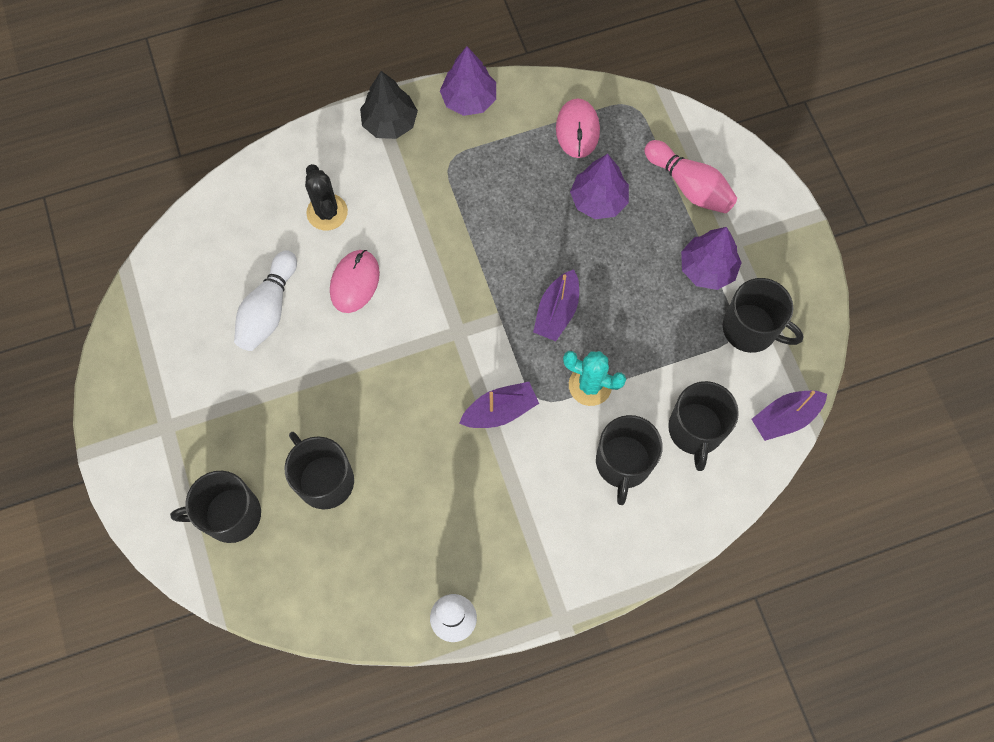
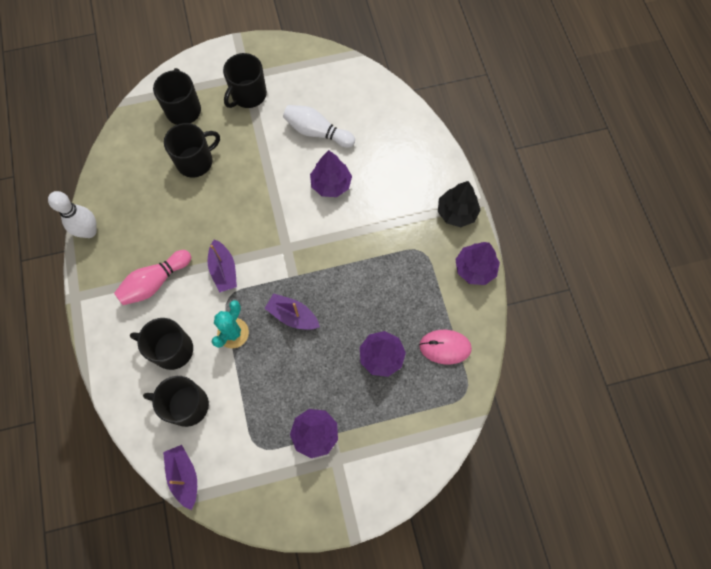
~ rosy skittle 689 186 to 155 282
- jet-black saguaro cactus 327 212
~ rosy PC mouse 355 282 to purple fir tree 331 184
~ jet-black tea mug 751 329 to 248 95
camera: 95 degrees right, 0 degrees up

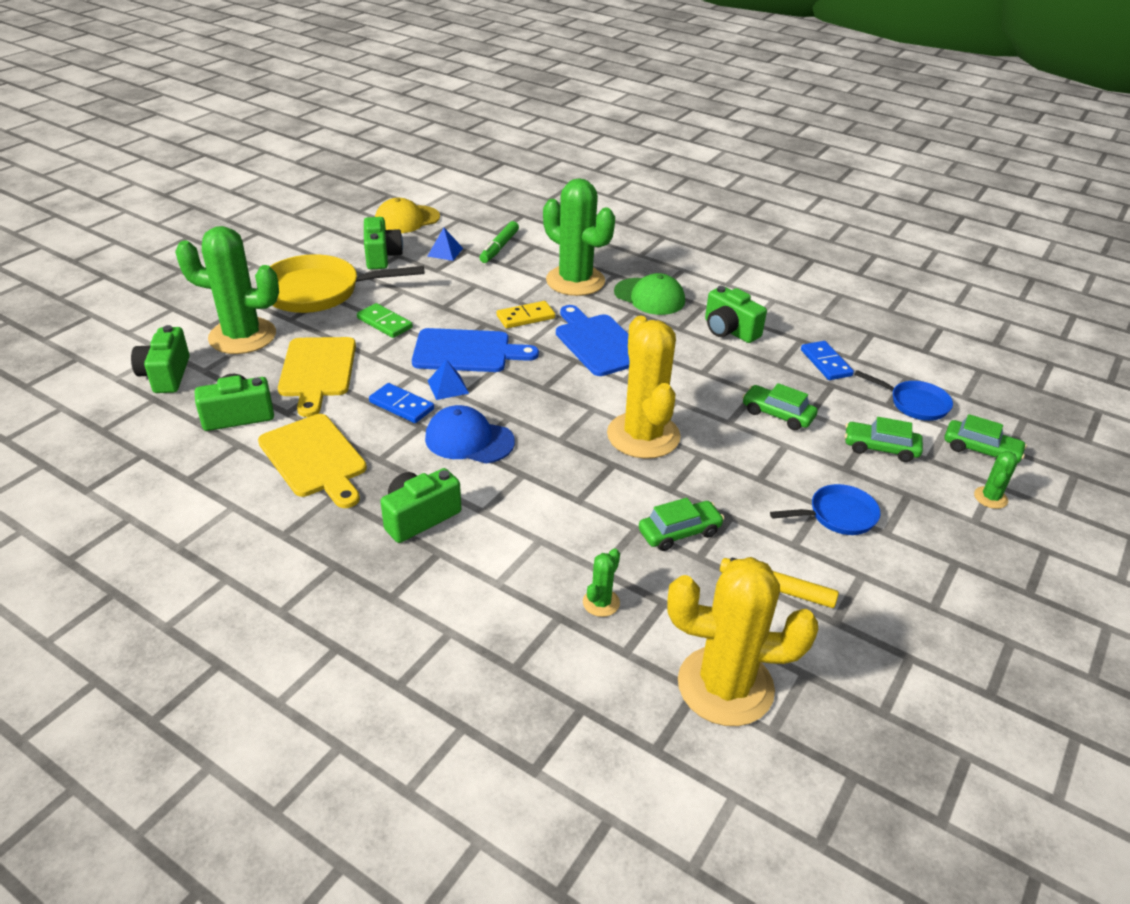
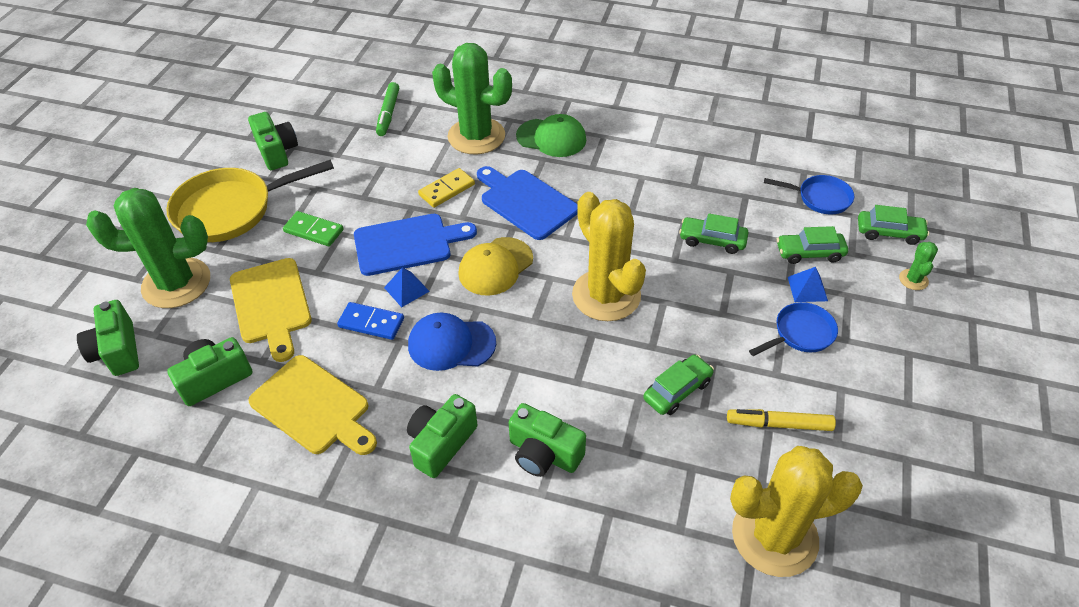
~ yellow baseball cap 407 220 to 495 266
~ blue solid pyramid 445 252 to 807 289
~ emerald photo camera 729 330 to 544 454
- blue domino 825 363
- emerald saguaro cactus 601 602
camera: 15 degrees left, 10 degrees up

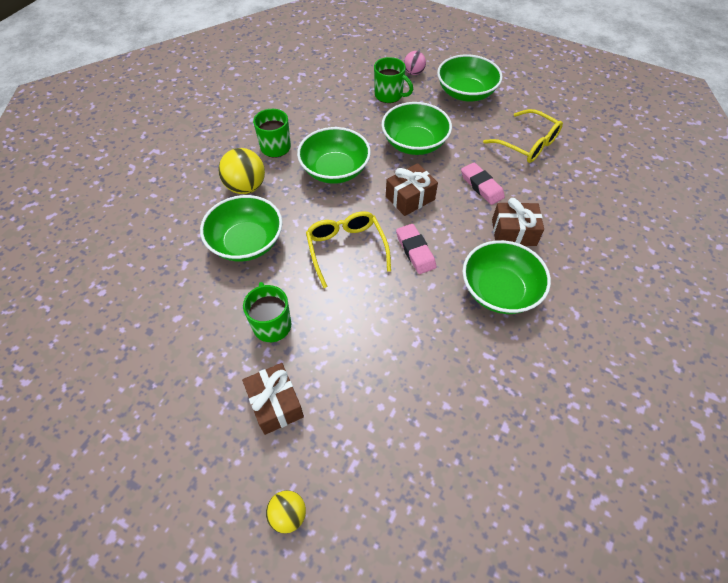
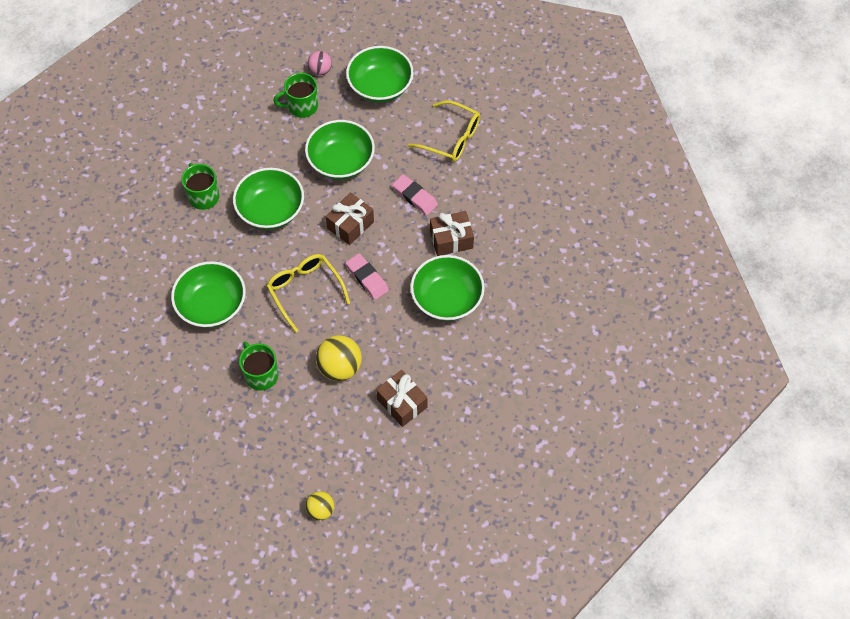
~ emerald tea mug 389 95 = 301 106 150 degrees clockwise
~ yellow ball 246 187 to 340 367
~ brown gift 275 404 to 402 403
camera: 15 degrees left, 5 degrees up

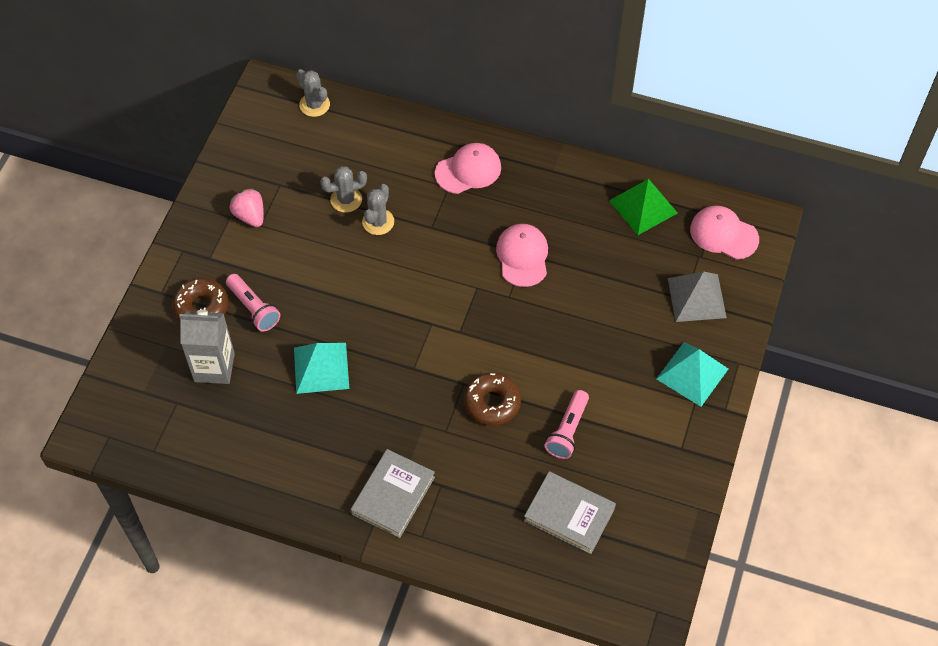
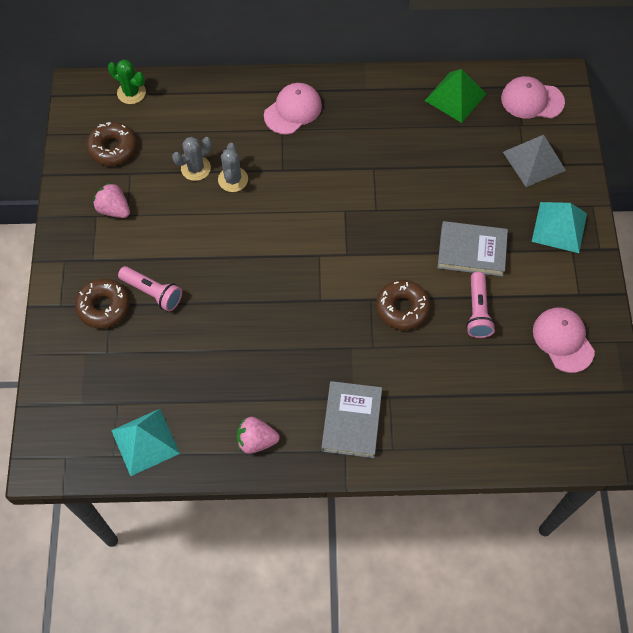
~ grey saguaro cactus 314 105 to emerald saguaro cactus 131 93
~ rosy baseball cap 522 256 to 563 340
- grey carton 214 367
~ teal solid pyramid 321 368 to 145 441
~ grey hardback 569 514 to 471 251
+ brown donut 113 148
+ rosy berry 256 440
camera: 20 degrees left, 5 degrees up

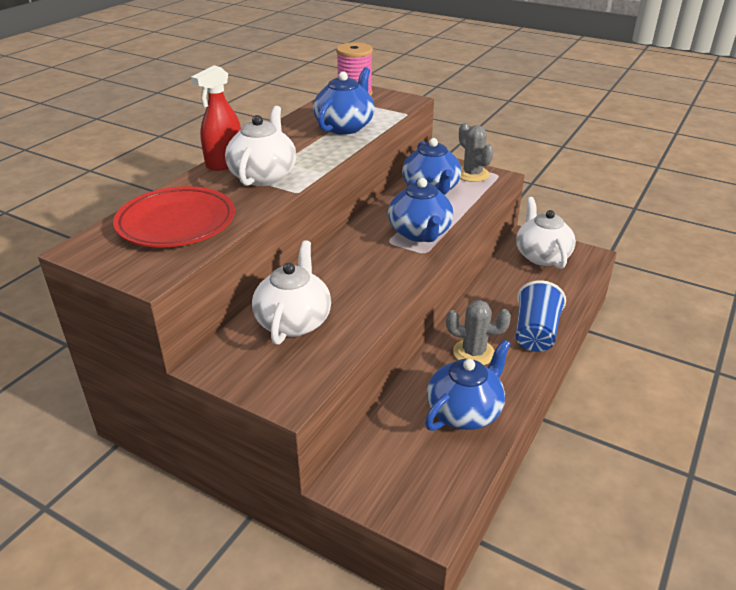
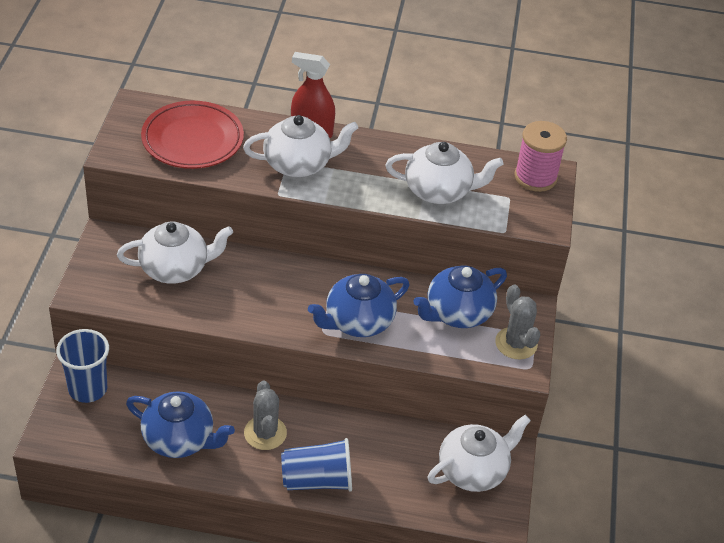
~ blue tea pot 345 127 to white tea pot 439 191
~ grey saguaro cactus 472 174 = 516 343 60 degrees counterclockwise
+ blue beaker 87 389
camera: 65 degrees right, 10 degrees up

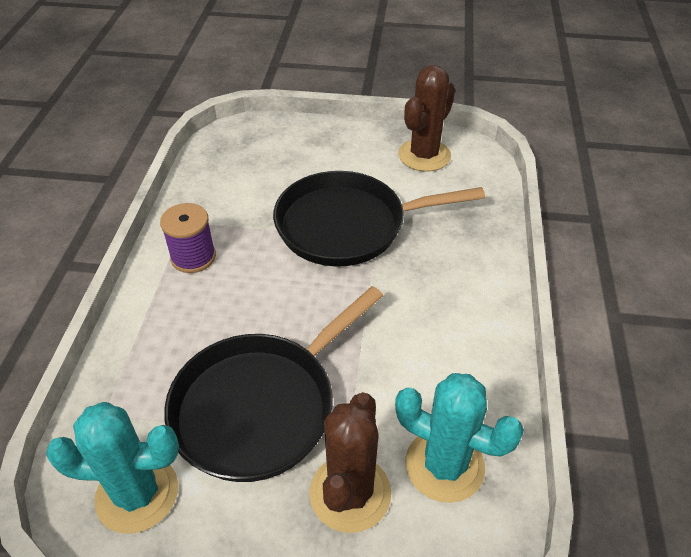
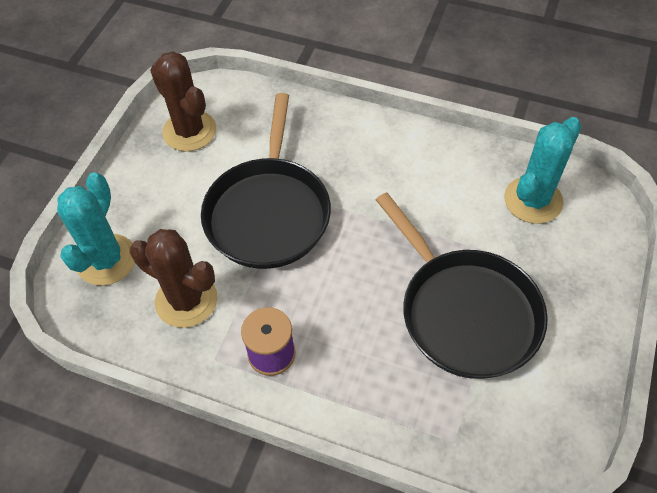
~ brown saguaro cactus 350 493 to 186 300
~ teal saguaro cactus 137 494 to 106 260
camera: 75 degrees left, 10 degrees up

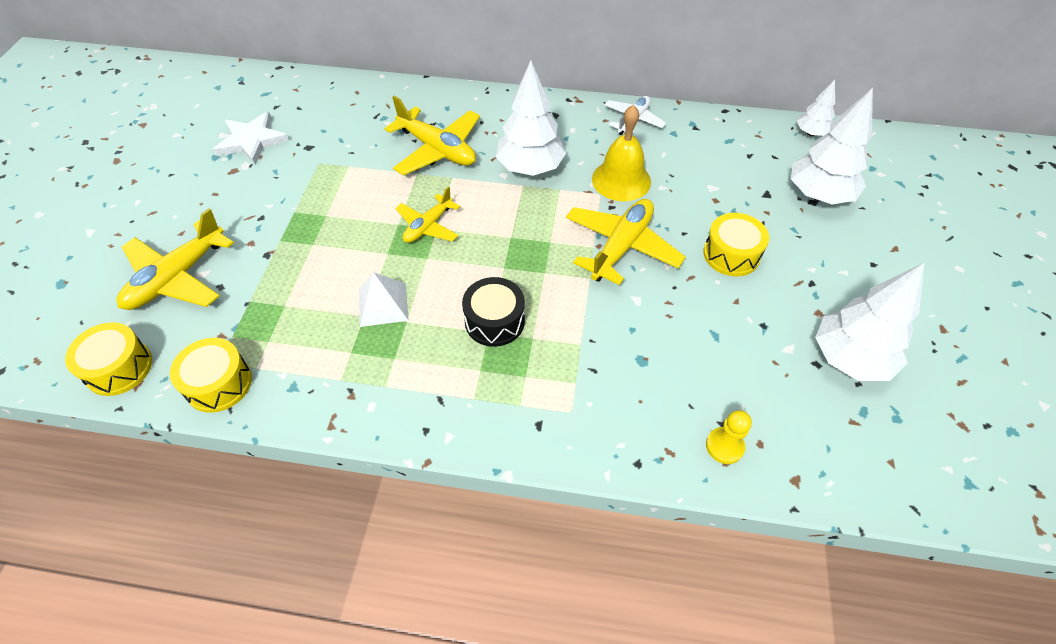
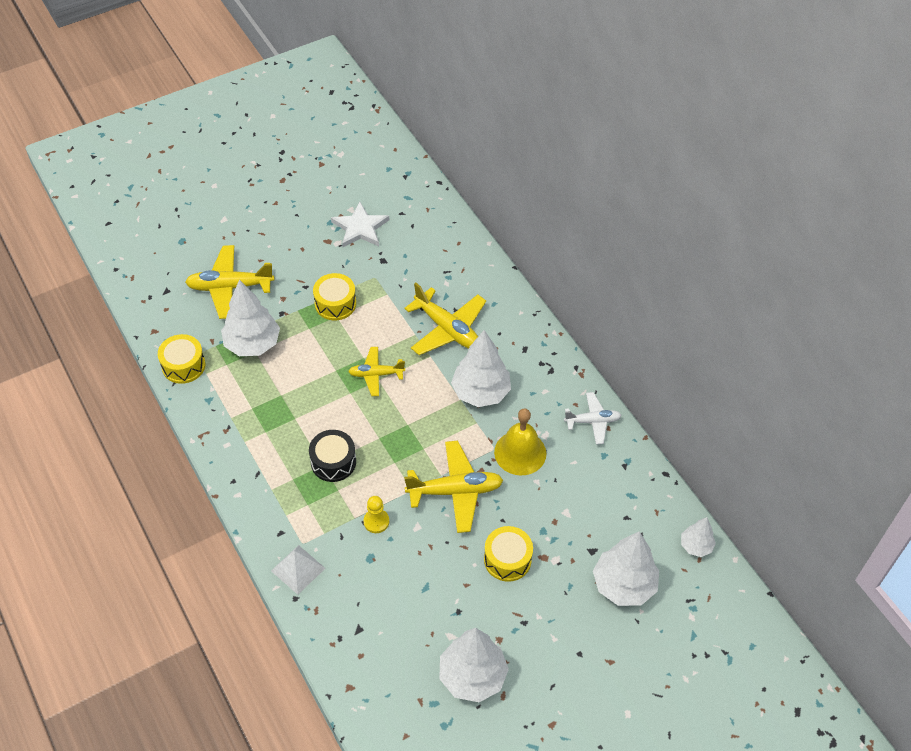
~ yellow aeroplane 437 150 = 447 329 45 degrees counterclockwise
~ white solid pyramid 383 304 to 298 569
~ yellow toy drum 119 368 to 335 303
~ yellow chess pawn 724 446 to 376 521
+ white fir tree 252 344
camera: 50 degrees right, 0 degrees up

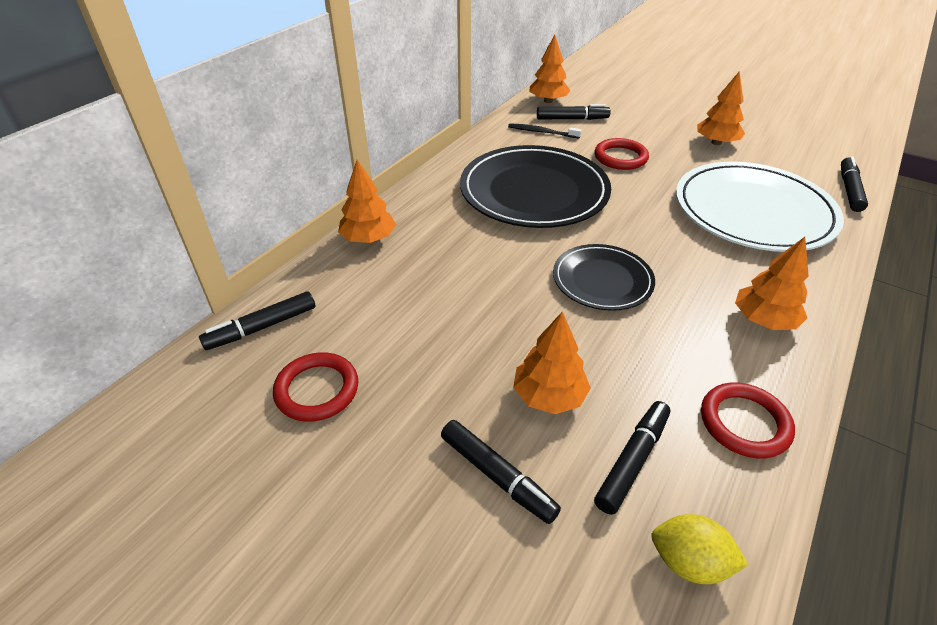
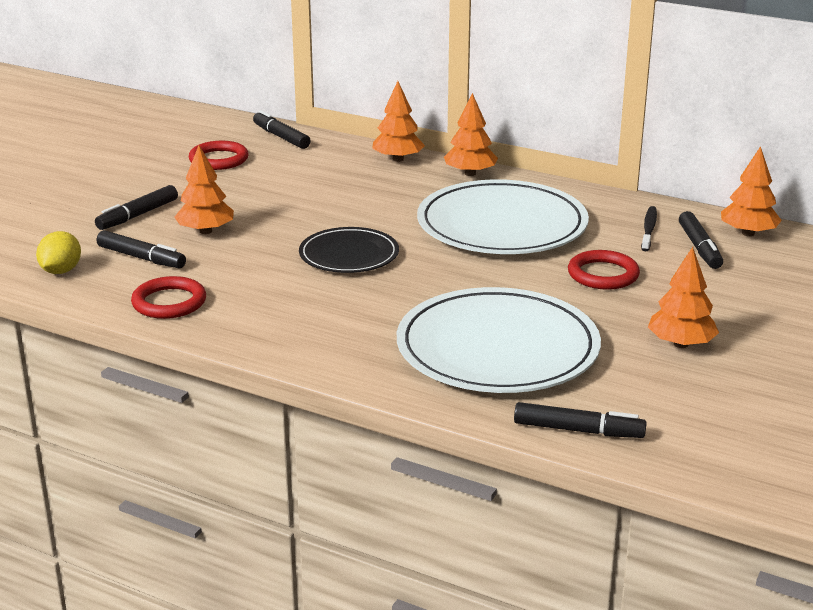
~ jet-black dinner plate 534 191 to white dinner plate 502 225
~ orange fir tree 763 320 to 470 173
camera: 85 degrees right, 15 degrees down

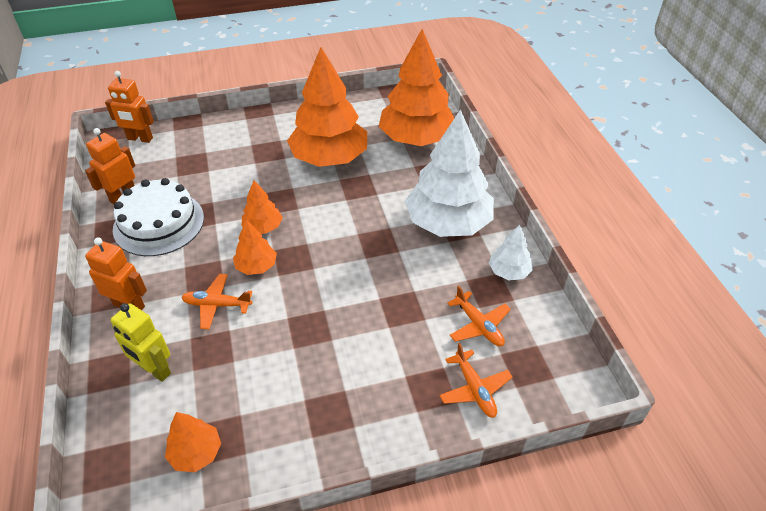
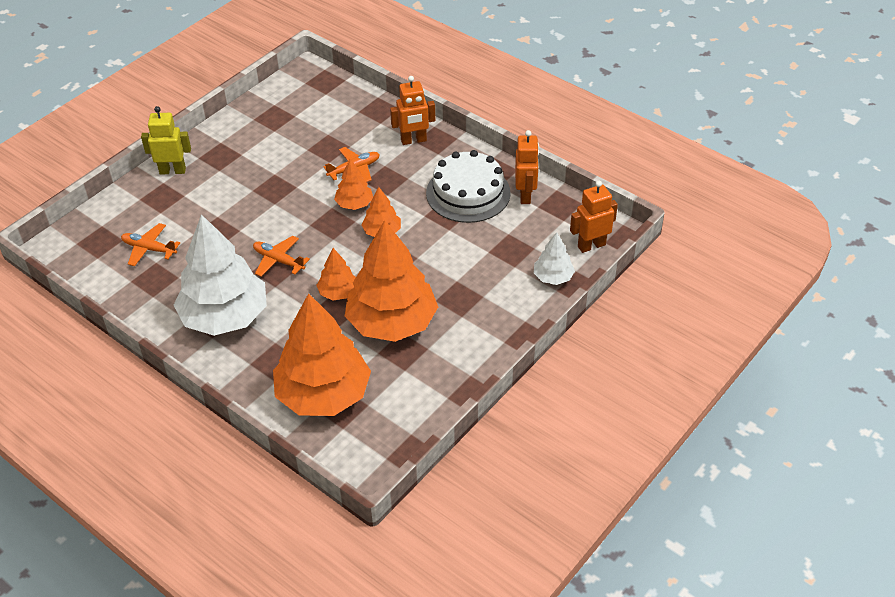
~ white fir tree 509 271 to 553 277
~ yellow robot 155 370 to 172 171
~ orange aeroplane 474 389 to 278 260
~ orange fir tree 196 453 to 338 292
camera: 145 degrees right, 0 degrees up

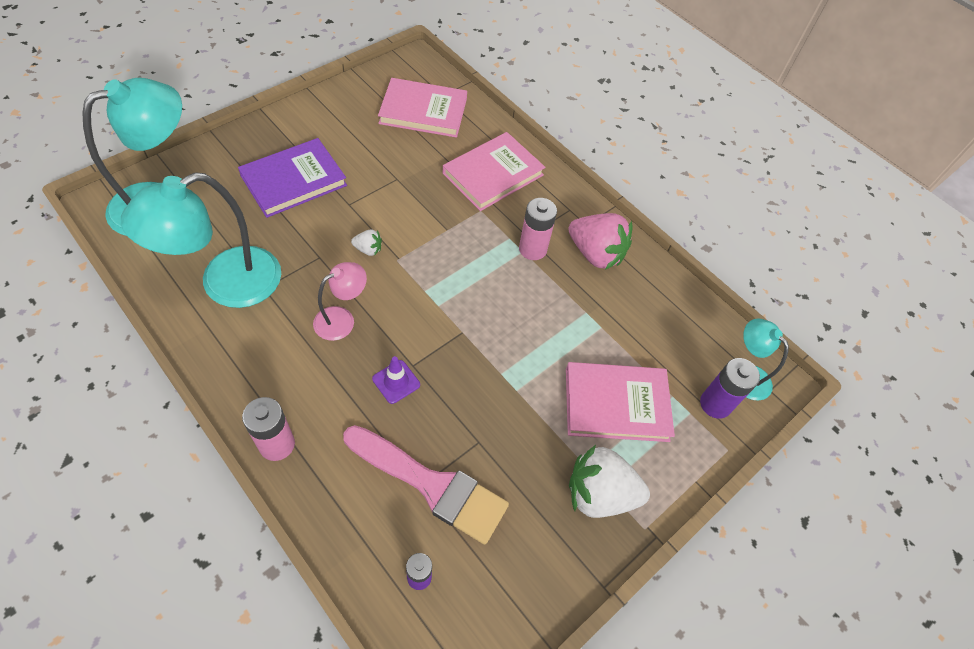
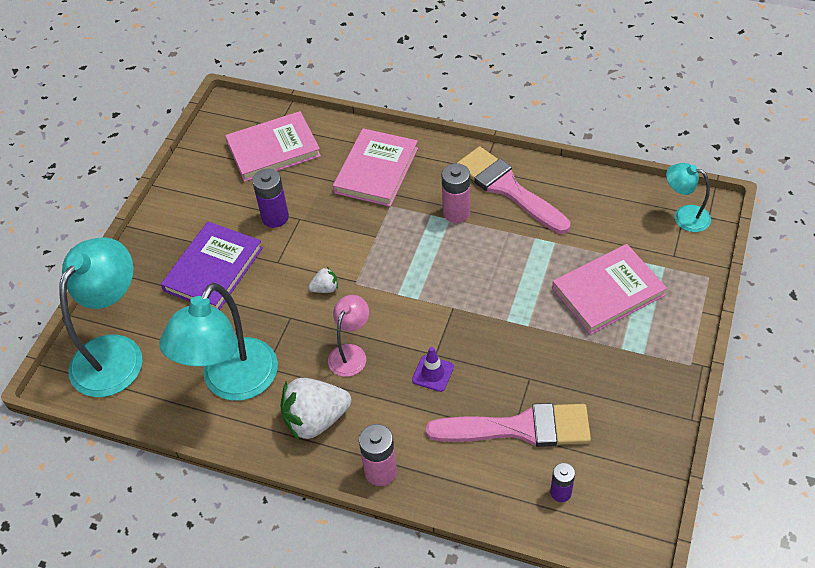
~ rosy berry 595 254 to rosy paintbrush 508 188
~ purple power cell 715 404 to 275 217
~ white berry 599 494 to 315 420
camera: 20 degrees left, 5 degrees down

